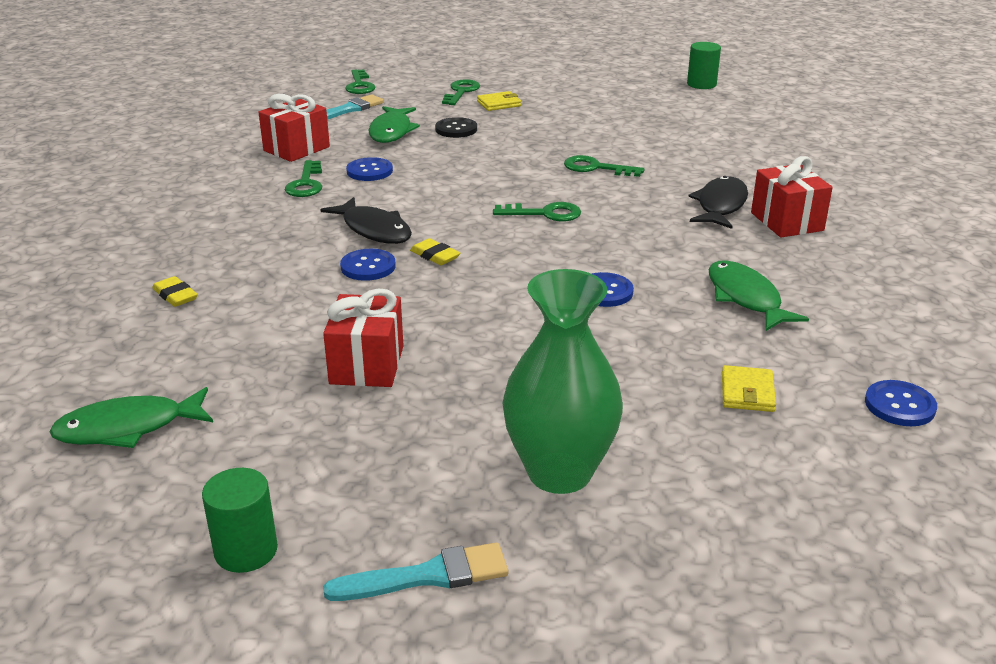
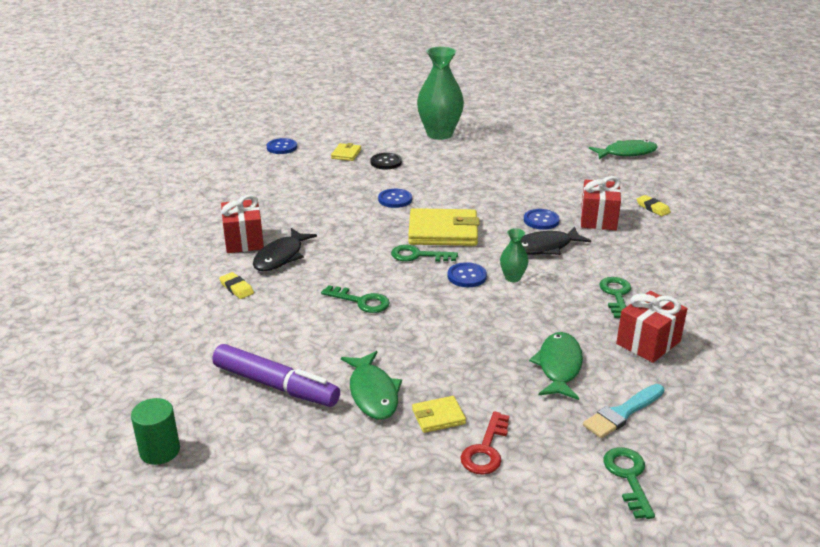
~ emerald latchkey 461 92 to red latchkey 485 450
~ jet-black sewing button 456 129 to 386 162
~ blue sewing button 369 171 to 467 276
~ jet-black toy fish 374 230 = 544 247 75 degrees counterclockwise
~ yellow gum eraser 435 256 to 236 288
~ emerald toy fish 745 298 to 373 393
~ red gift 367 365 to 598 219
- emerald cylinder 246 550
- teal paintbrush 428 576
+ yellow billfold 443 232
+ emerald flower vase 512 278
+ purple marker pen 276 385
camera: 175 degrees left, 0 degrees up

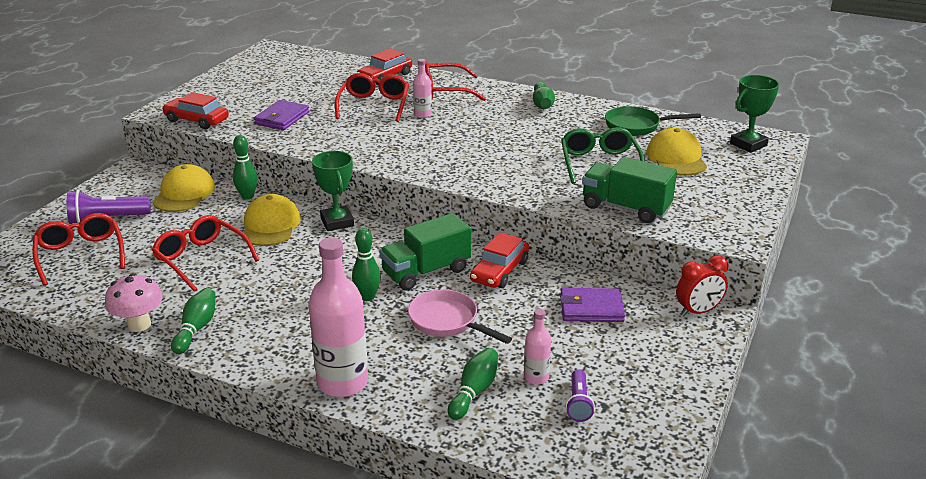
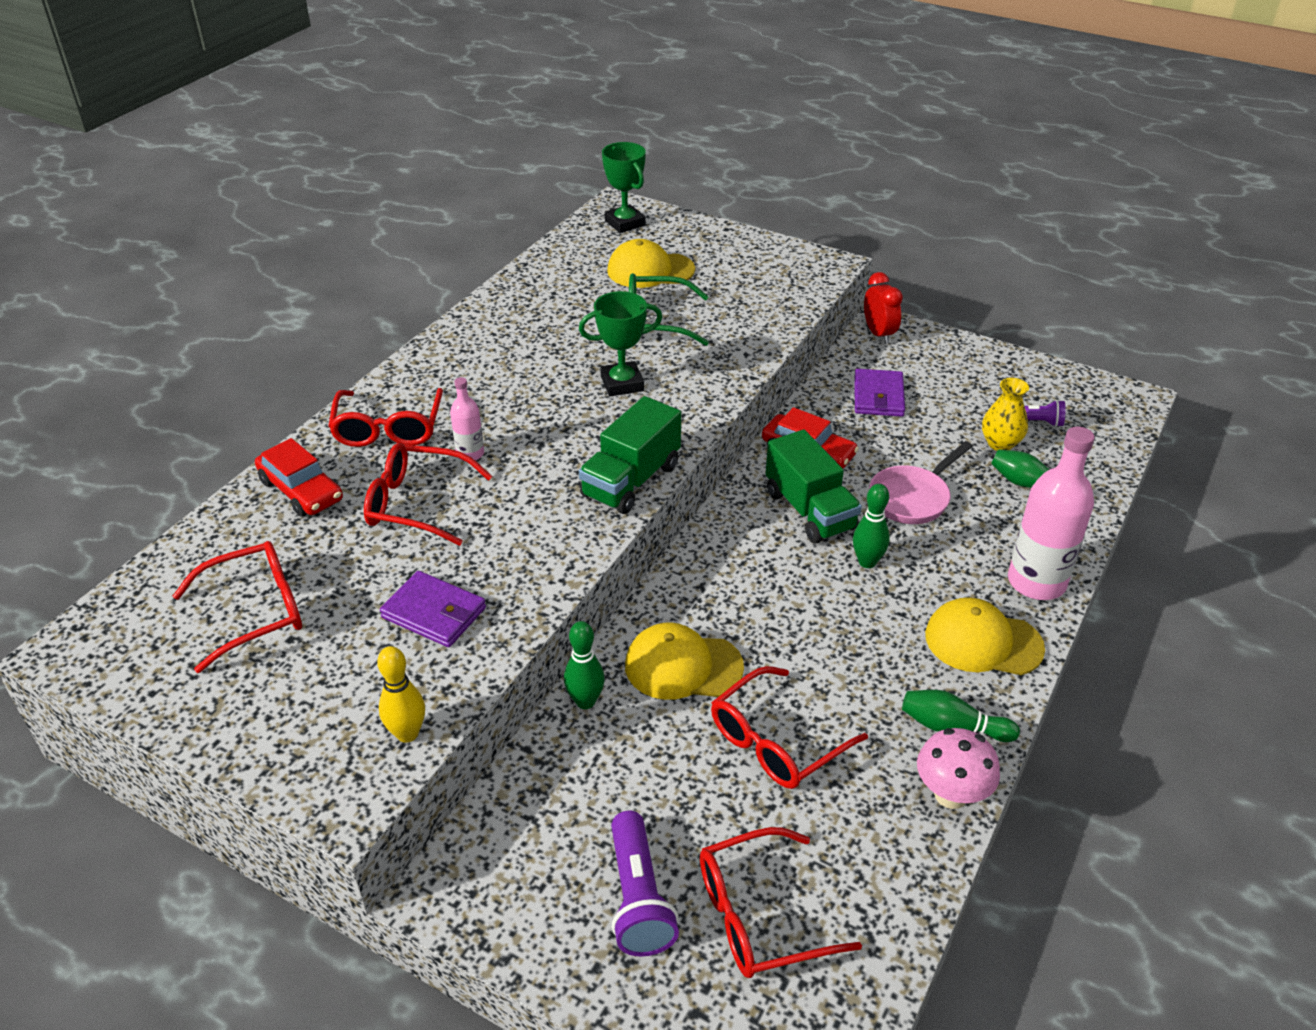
- emerald skittle 542 104
~ red toy car 196 120 to yellow skittle 407 733
- emerald frying pan 636 126
~ emerald trophy 337 222 to 622 383
~ emerald toy truck 625 208 to 631 480
~ yellow baseball cap 184 194 to 983 642
~ rosy drink bottle 536 377 to yellow flower vase 1000 444
+ red eyeglasses 256 612
camera: 85 degrees left, 10 degrees up

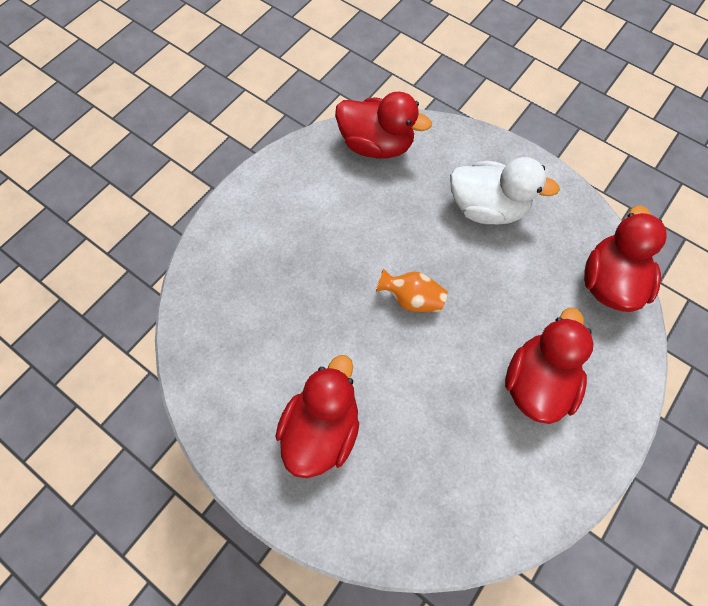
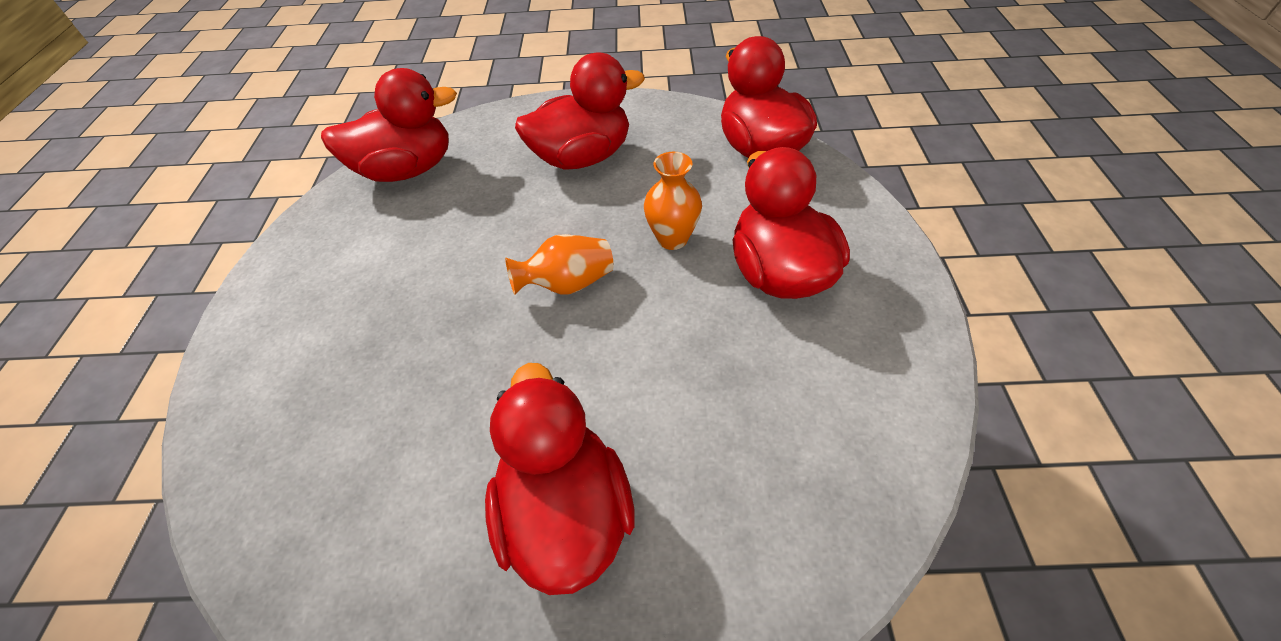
~ white rubber duck 487 208 to red rubber duck 582 157
+ orange flower vase 672 239
camera: 35 degrees left, 15 degrees down

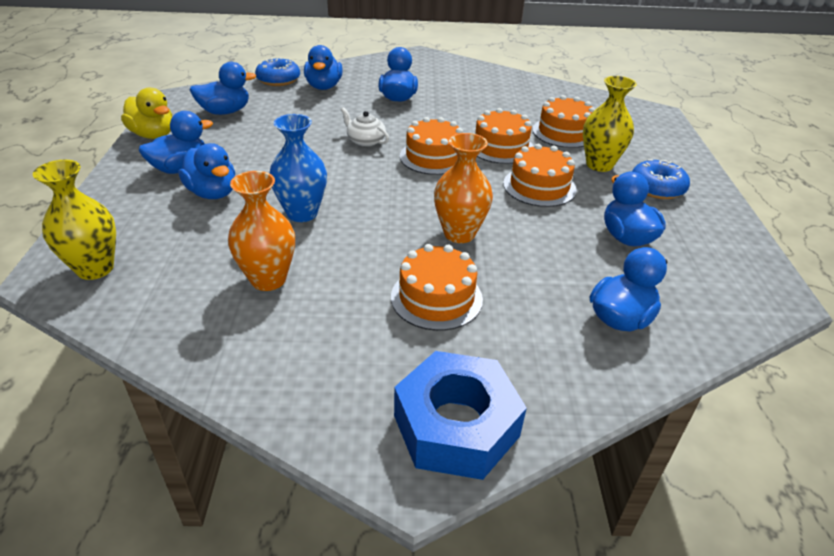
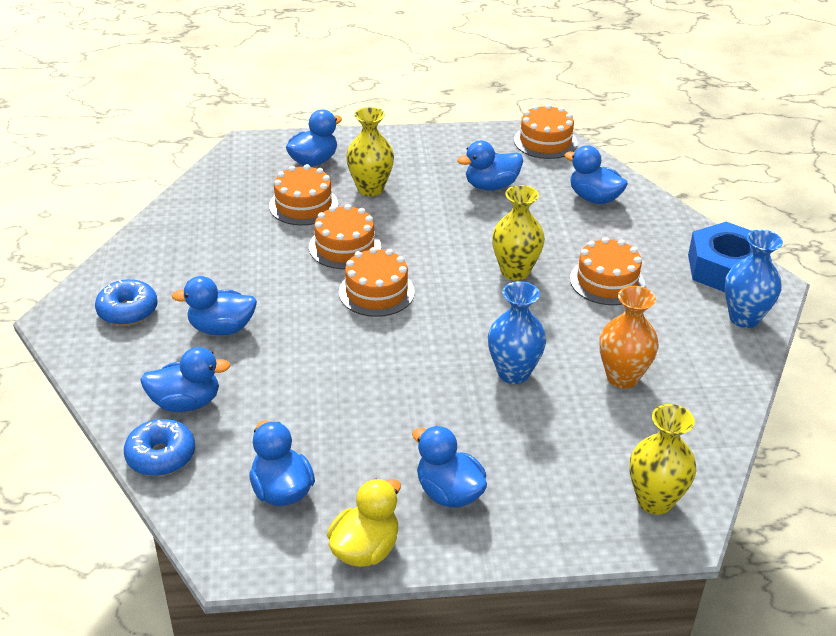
- white tea pot 365 141
~ orange flower vase 459 234 to yellow flower vase 515 271
~ blue rubber duck 213 193 to 313 161
~ orange gateau 539 186 to 545 141
~ blue donut 657 188 to 128 311
+ blue flower vase 744 318
camera: 95 degrees left, 0 degrees up

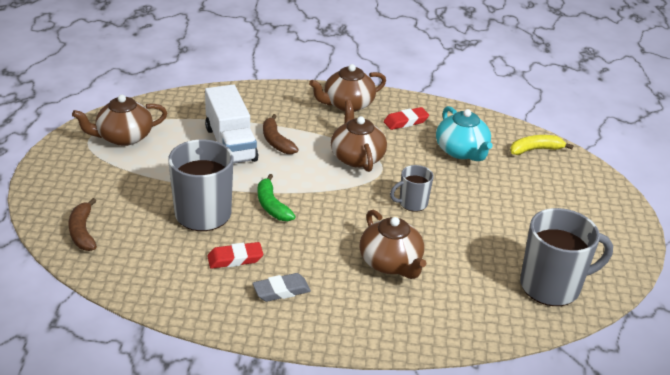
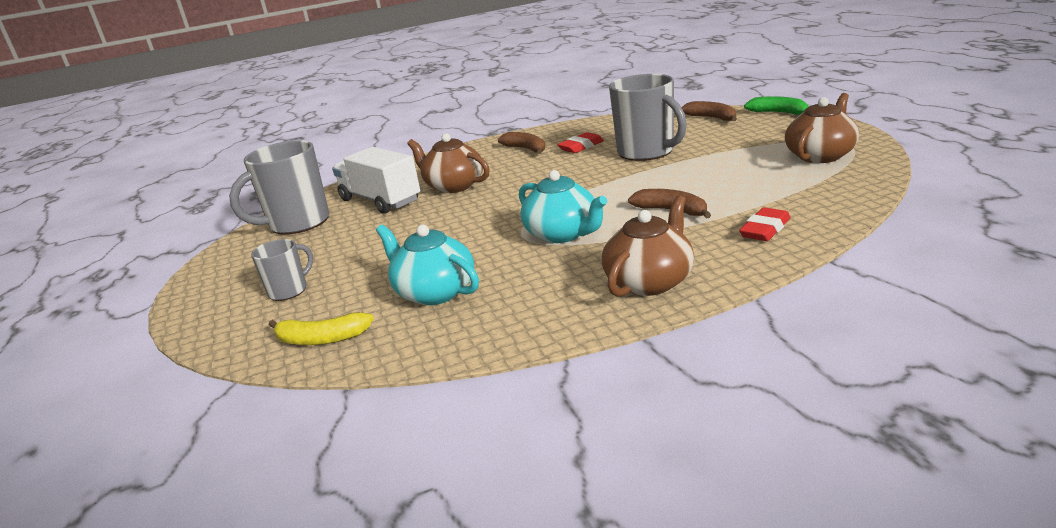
~ white toy truck 230 144 to 380 200
~ brown tea pot 357 157 to teal tea pot 563 234
~ red gum eraser 405 121 to 765 229
~ yellow banana fruit 535 150 = 321 339 45 degrees clockwise
~ grey tea mug 412 203 to 289 290
~ emerald banana fruit 272 205 to 779 113
~ grey gum eraser 281 291 to brown banana fruit 526 149
camera: 160 degrees right, 10 degrees down

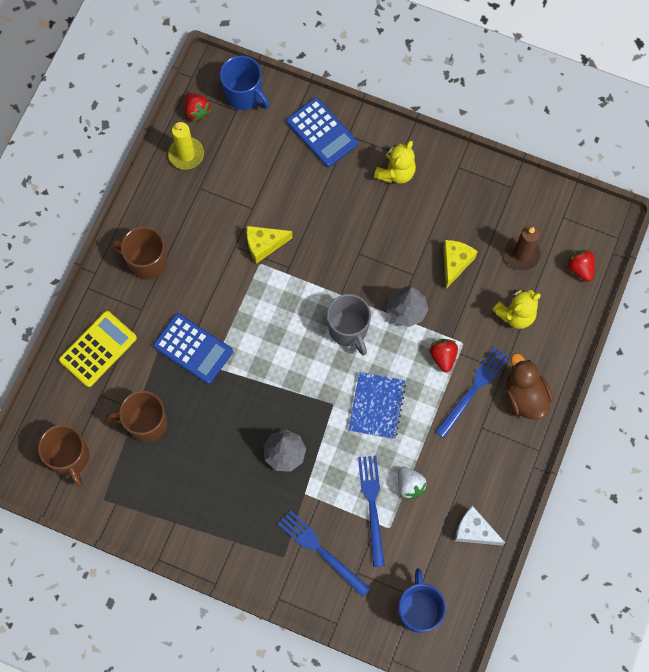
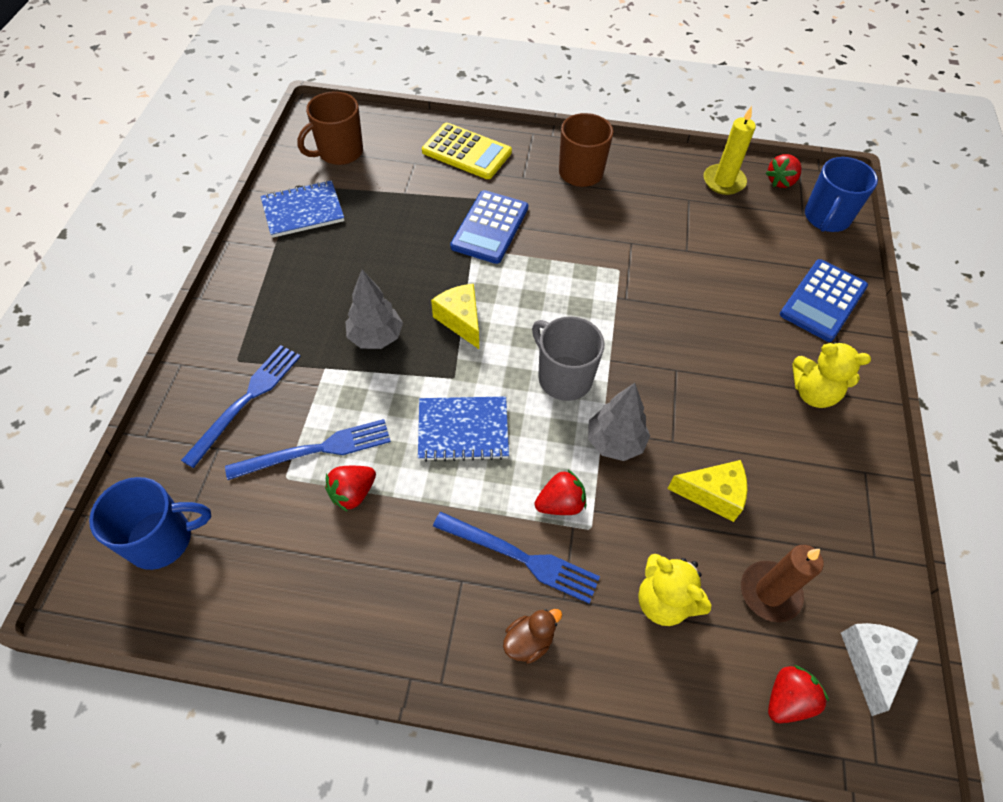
~ yellow cheese 264 245 to 461 320
~ grey tea mug 348 330 = 563 377 90 degrees clockwise
~ brown rubber duck 524 396 = 529 641 x0.57
- brown tea mug 146 423
~ white berry 409 485 to red berry 353 493
~ white cheese 474 531 to 871 662
+ blue notepad 303 211
camera: 75 degrees right, 15 degrees down

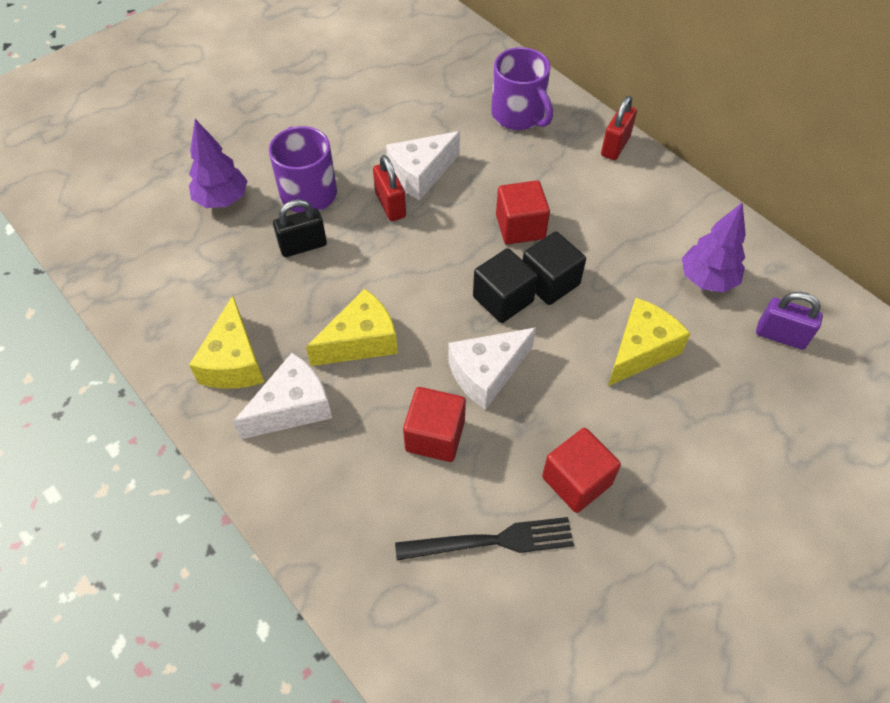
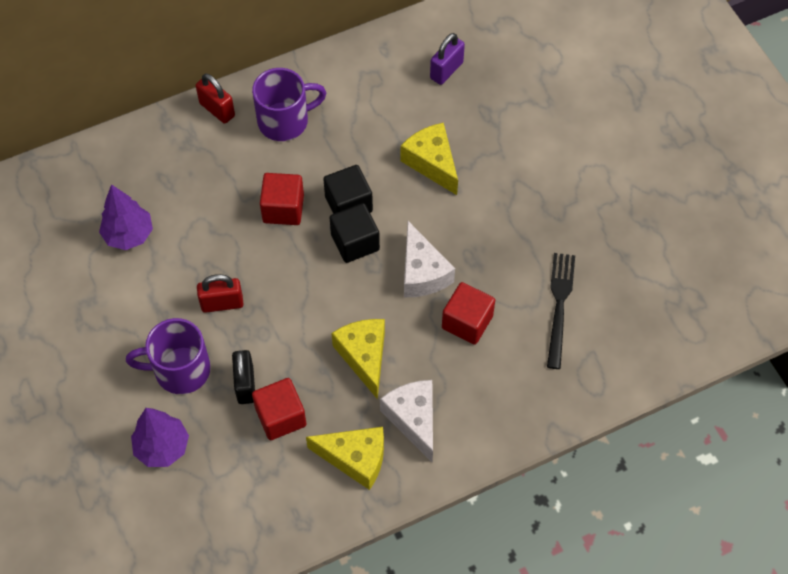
~ purple tea mug 519 115 to 285 121
- white cheese 420 174
~ purple fir tree 707 279 to 129 235
~ red block 576 481 to 280 417
camera: 75 degrees left, 5 degrees up

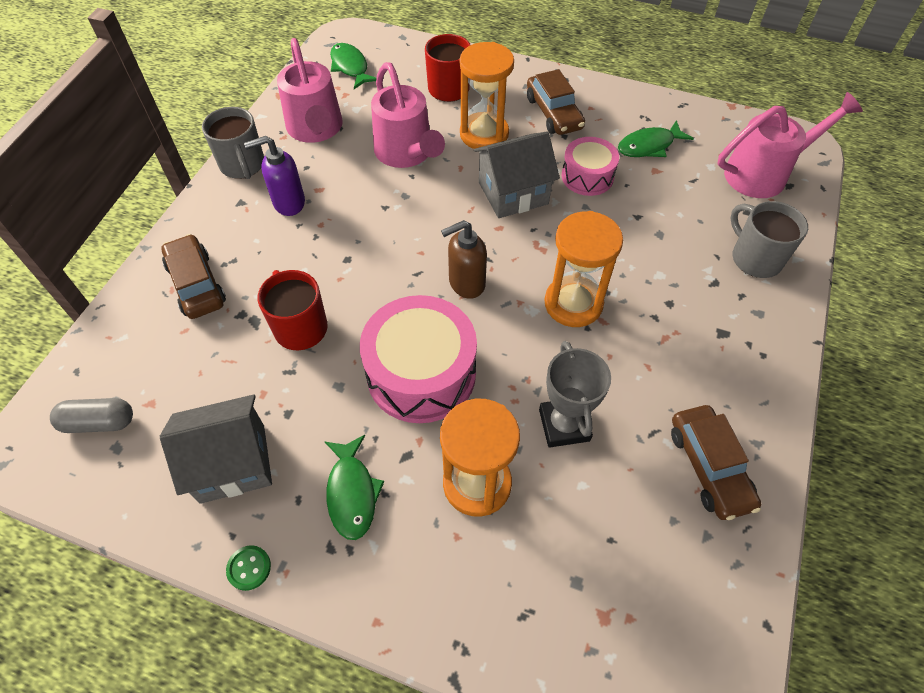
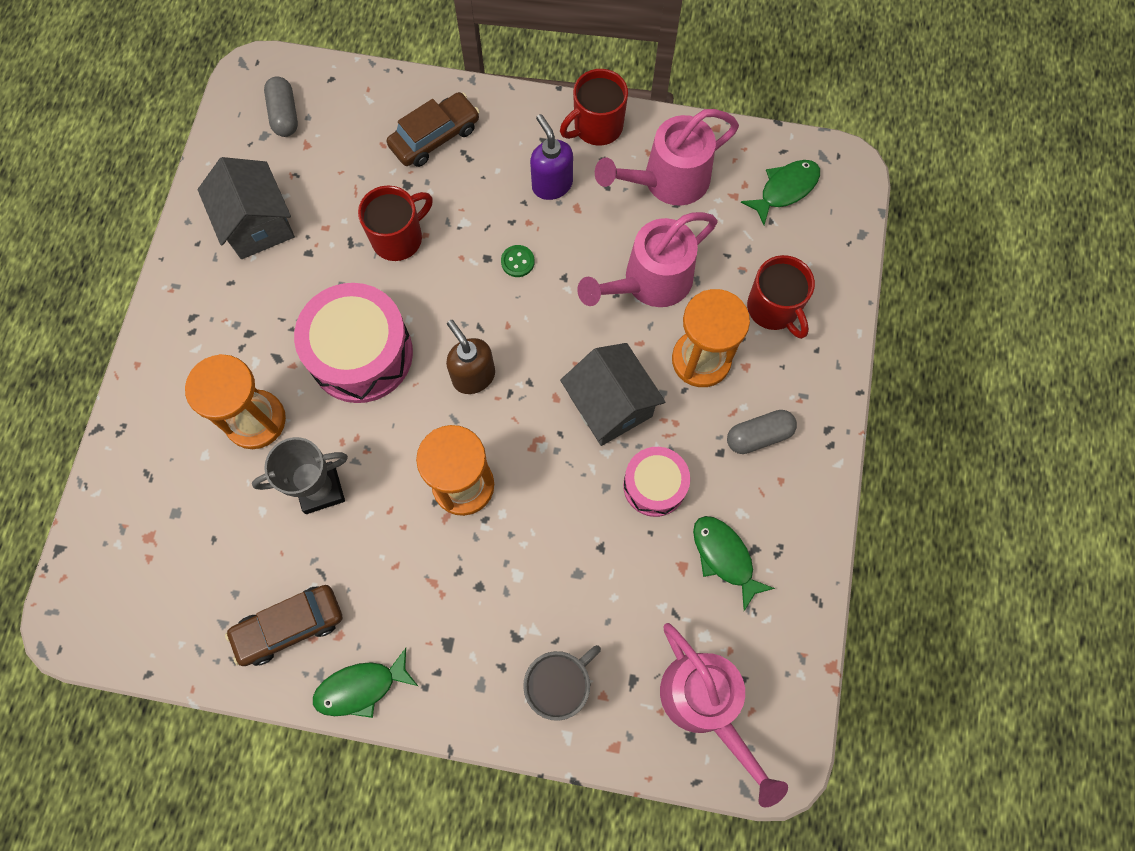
~ brown toy car 553 113 to grey capsule 758 436
~ grey tea mug 243 165 to red tea mug 597 127
~ emerald toy fish 352 493 to 361 687
~ emerald sewing button 249 568 to 517 262
camera: 80 degrees right, 15 degrees up

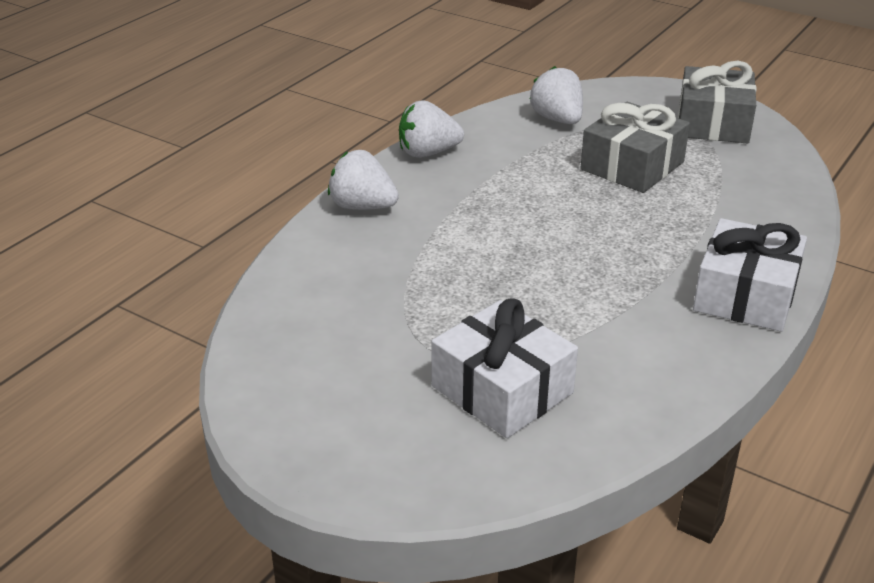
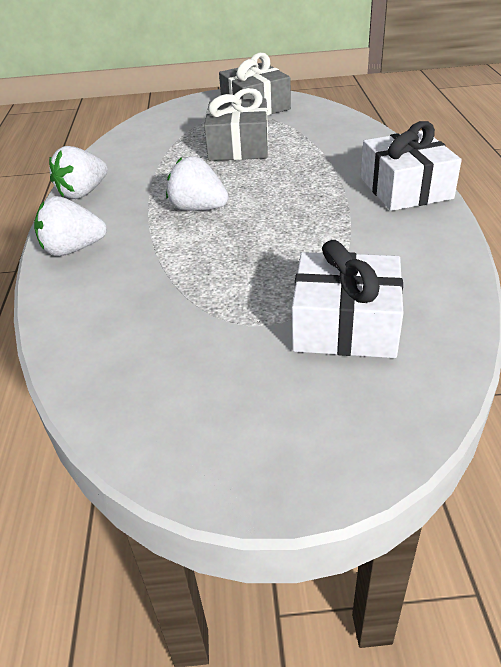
~ white berry 557 119 to 198 208
camera: 35 degrees left, 5 degrees up

